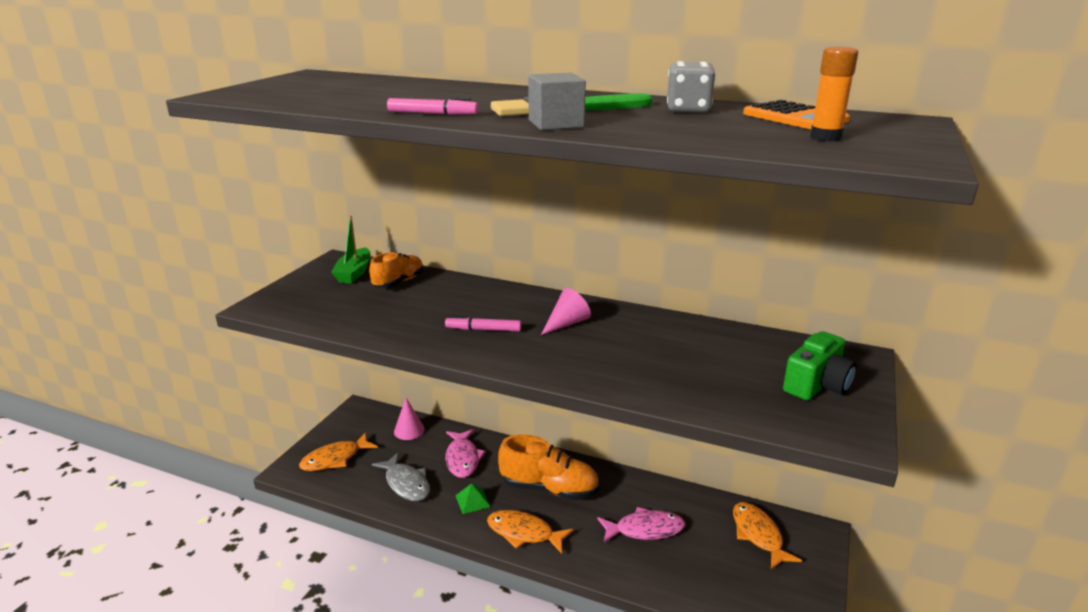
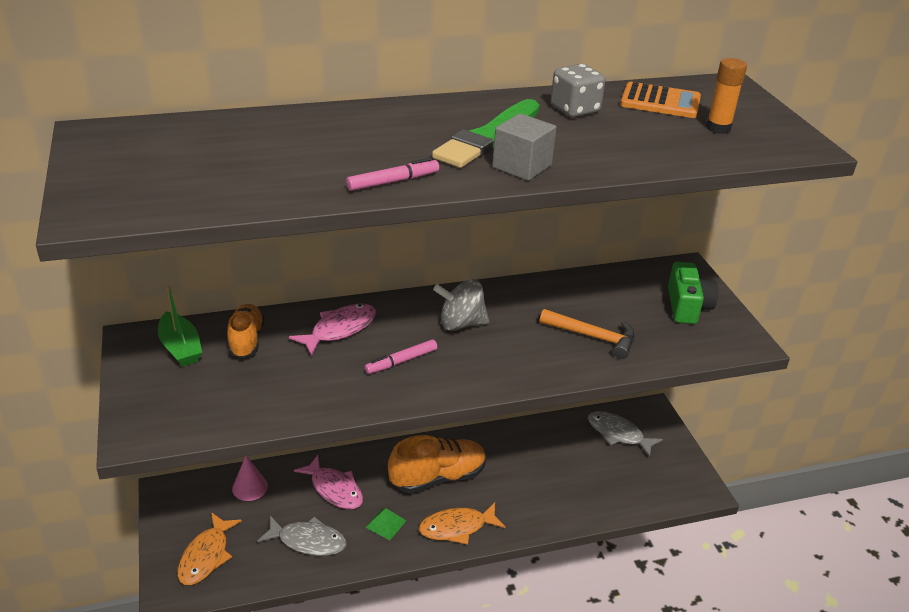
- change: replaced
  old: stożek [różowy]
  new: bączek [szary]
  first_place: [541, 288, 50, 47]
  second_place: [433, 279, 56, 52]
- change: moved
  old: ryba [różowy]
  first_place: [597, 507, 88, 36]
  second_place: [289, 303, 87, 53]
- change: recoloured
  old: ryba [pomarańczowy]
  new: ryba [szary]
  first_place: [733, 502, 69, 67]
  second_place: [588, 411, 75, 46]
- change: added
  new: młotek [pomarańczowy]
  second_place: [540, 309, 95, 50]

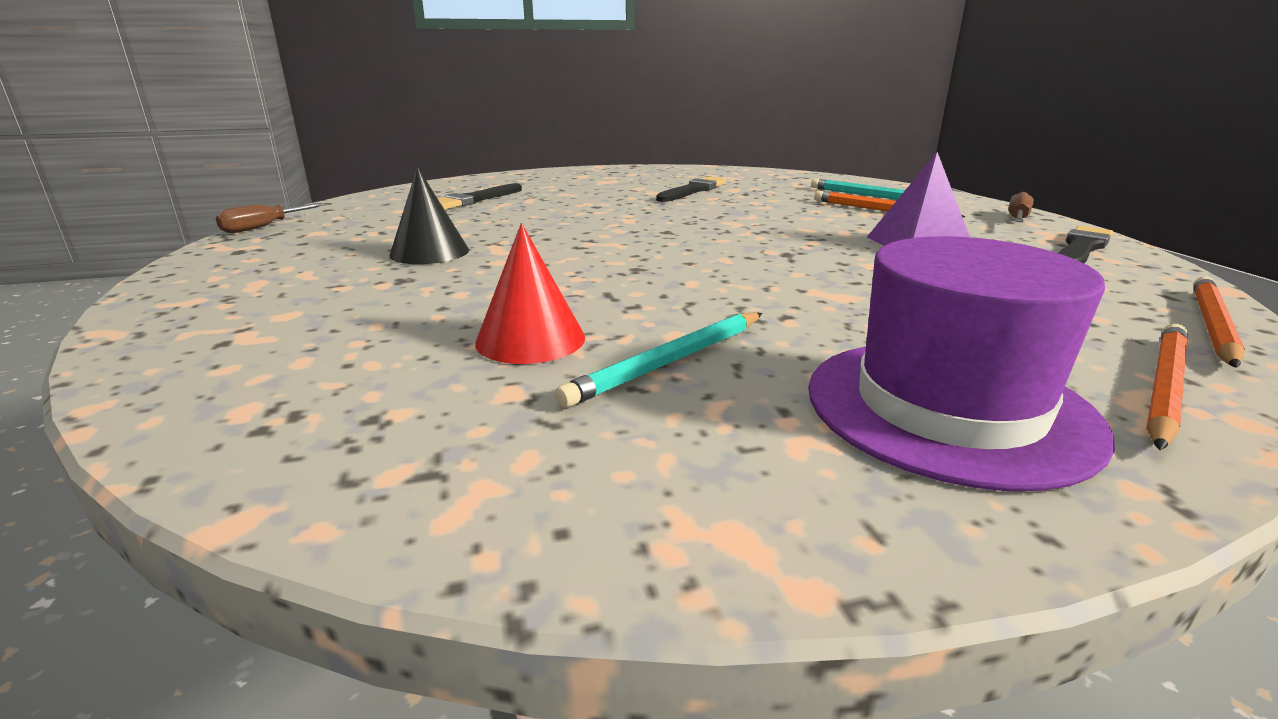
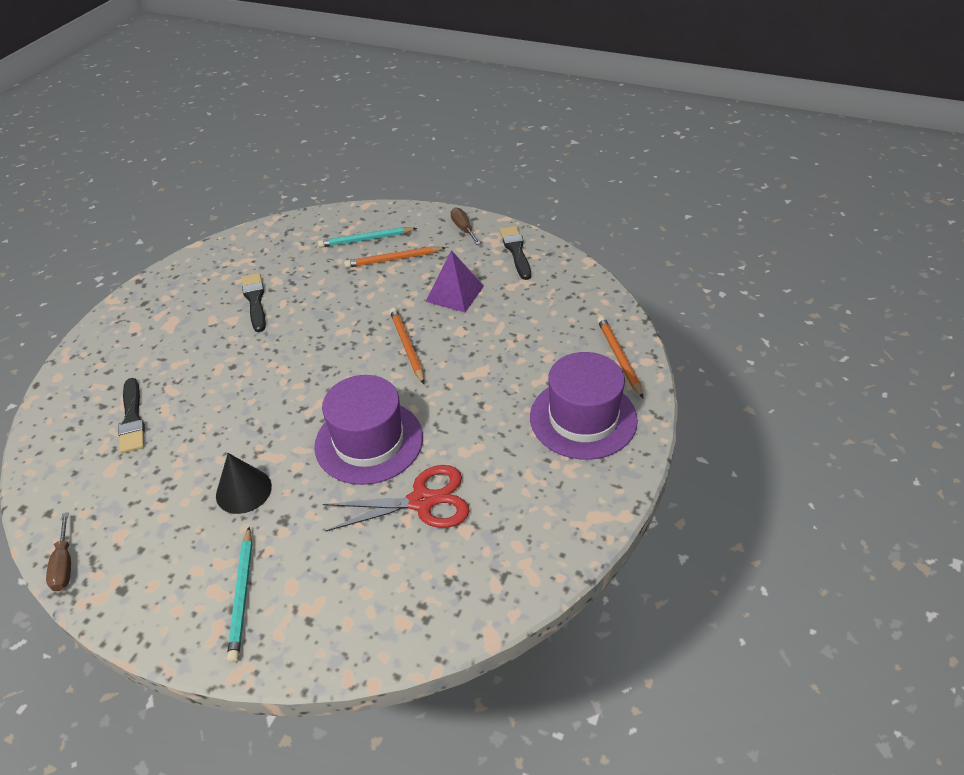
- change: replaced
  old: stożek [czerwony]
  new: nożyczki [czerwony]
  first_place: [475, 223, 110, 141]
  second_place: [323, 465, 146, 67]
- change: moved
  old: ołówek [turkusowy]
  first_place: [555, 312, 207, 96]
  second_place: [227, 527, 25, 136]
- change: moved
  old: ołówek [pomarańczowy]
  first_place: [1194, 277, 51, 91]
  second_place: [390, 307, 34, 77]
- change: added
  new: kapelusz [fioletowy]
  second_place: [314, 375, 109, 110]

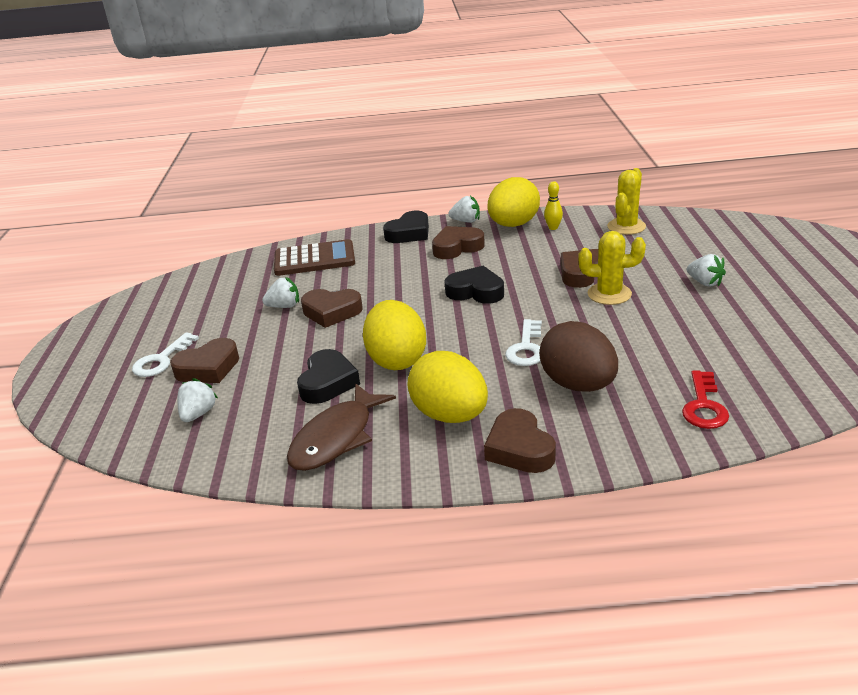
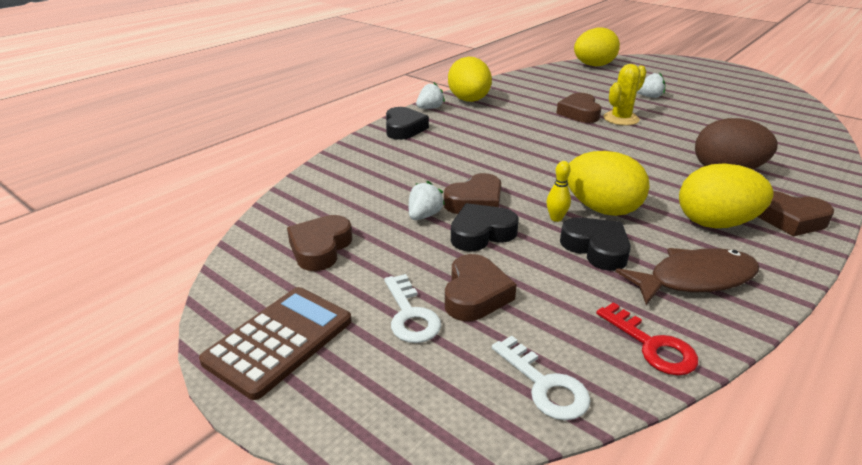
- change: removed
  old: truskawka [biały]
  first_place: [177, 378, 41, 44]
- change: moved
  old: kalkulator [brązowy]
  first_place: [274, 239, 81, 37]
  second_place: [199, 287, 153, 113]
- change: turned
  old: ryba [brązowy]
  first_place: [287, 384, 109, 87]
  second_place: [615, 248, 144, 57]
  degrees: -90
- change: moved
  old: serce [brązowy]
  first_place: [432, 226, 53, 33]
  second_place: [287, 215, 65, 56]
- change: moved
  old: serce [czarny]
  first_place: [444, 266, 60, 38]
  second_place: [451, 203, 68, 49]
- change: moved
  old: klucz [biały]
  first_place: [505, 319, 37, 47]
  second_place: [492, 335, 99, 85]
- change: moved
  old: kręgiel [żółty]
  first_place: [544, 181, 19, 49]
  second_place: [546, 161, 25, 61]
- change: removed
  old: kaktus [żółty]
  first_place: [607, 168, 39, 67]
- change: moved
  old: klucz [czerwony]
  first_place: [682, 370, 47, 59]
  second_place: [596, 302, 102, 74]
- change: added
  new: jajko [żółty]
  second_place: [574, 28, 46, 38]

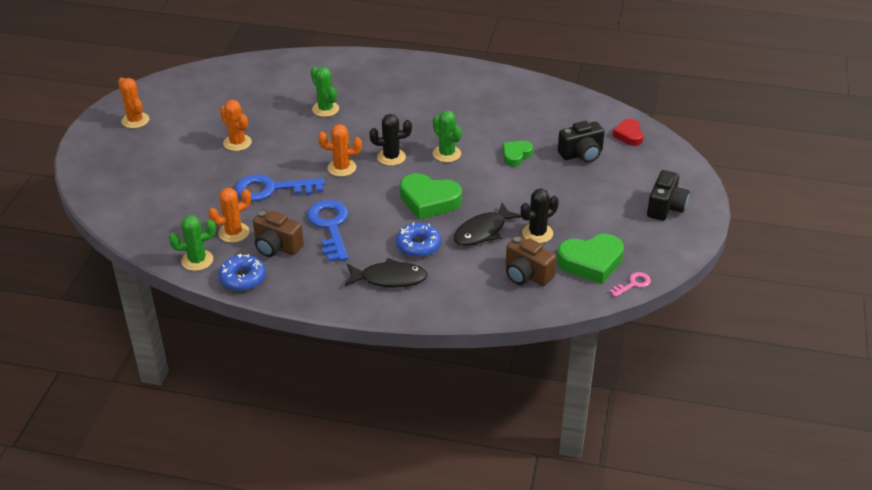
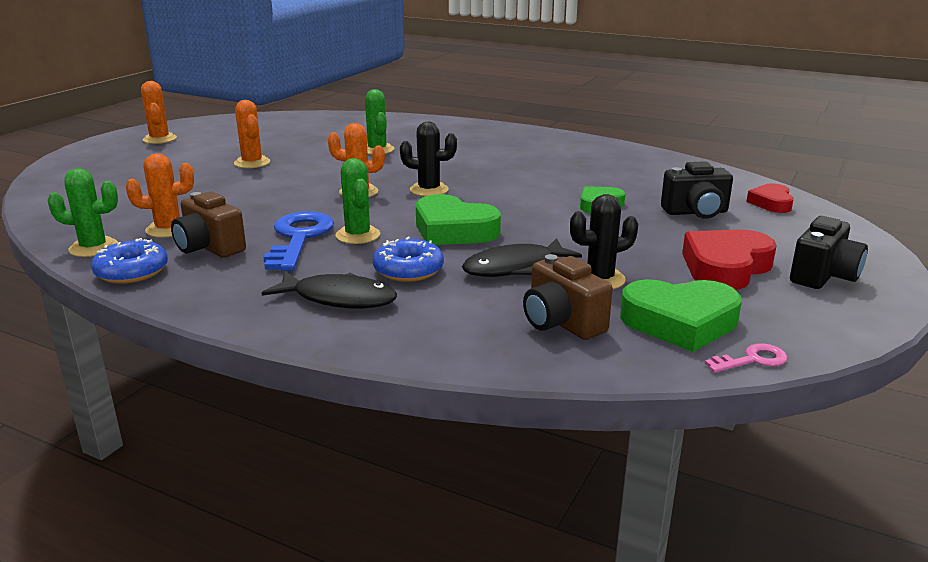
- change: removed
  old: klucz [niebieski]
  first_place: [235, 174, 90, 27]
- change: moved
  old: kaktus [zielony]
  first_place: [433, 111, 29, 51]
  second_place: [335, 158, 45, 86]
- change: added
  new: serce [czerwony]
  second_place: [682, 230, 95, 60]

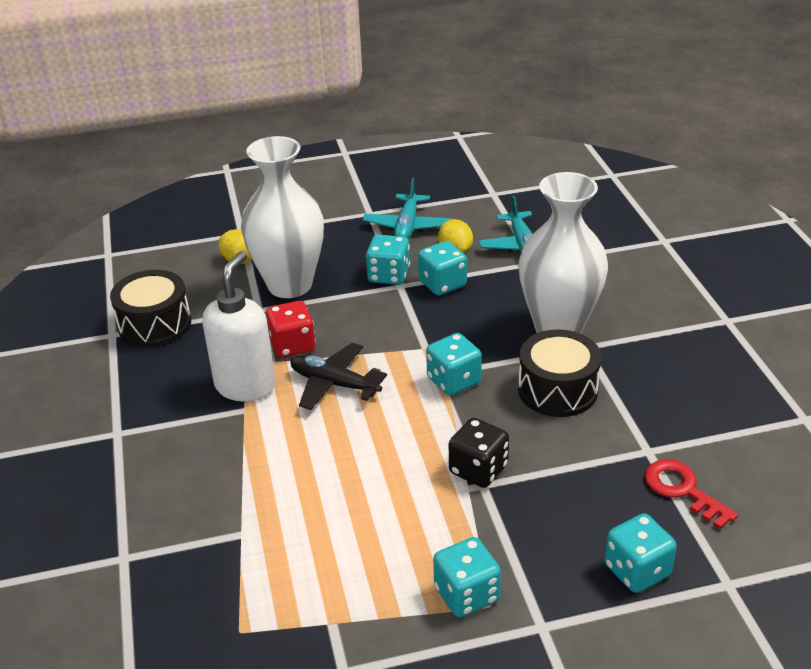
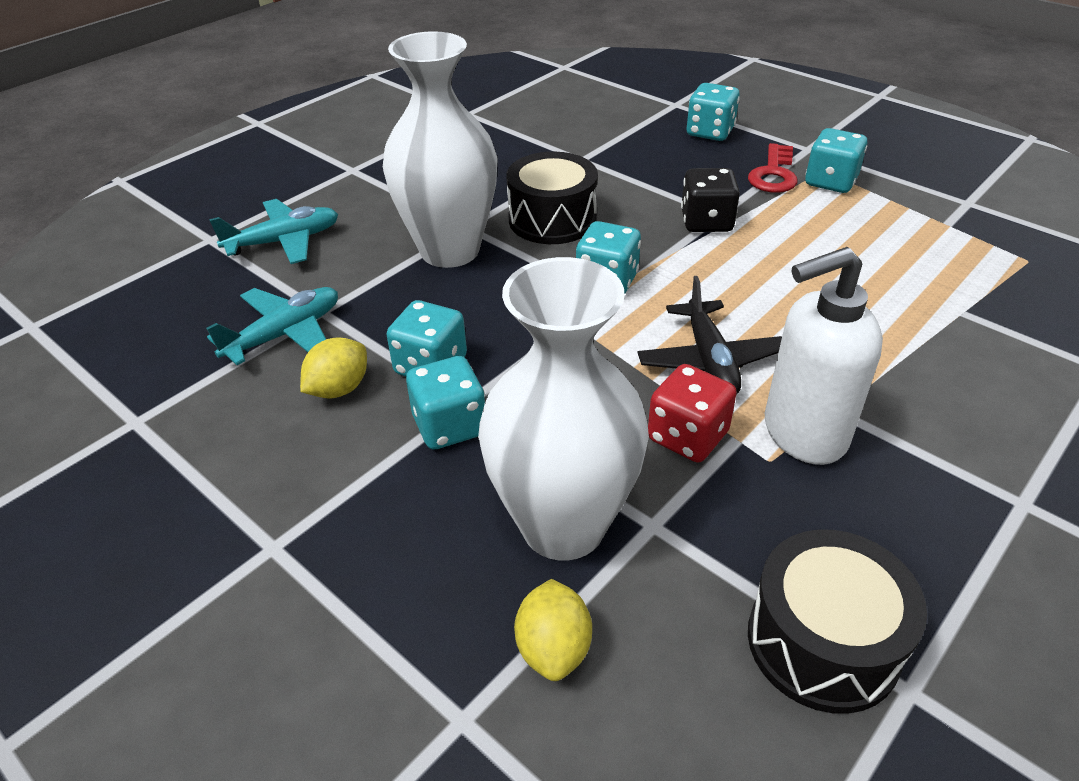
- change: moved
  old: samolot [turkusowy]
  first_place: [363, 178, 88, 61]
  second_place: [209, 199, 129, 65]
- change: moved
  old: klucz [czerwony]
  first_place: [645, 459, 93, 70]
  second_place: [748, 143, 49, 50]

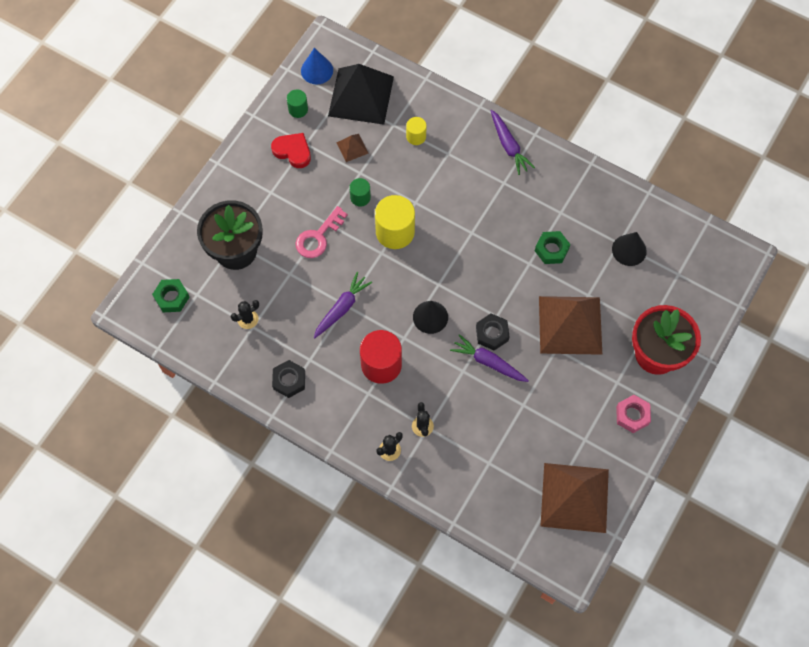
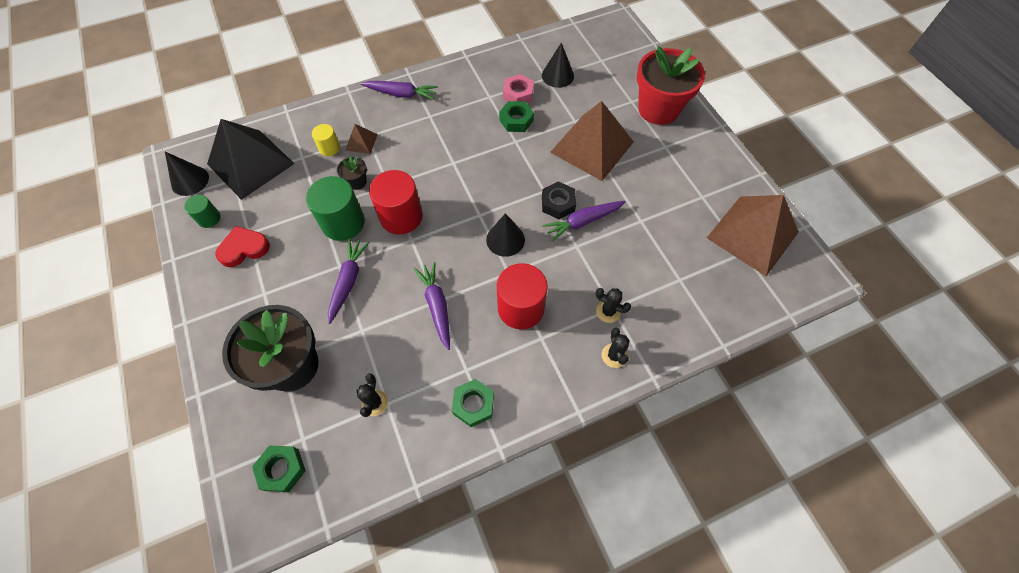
- change: recoloured
  old: nakrętka [czarny]
  new: nakrętka [zielony]
  first_place: [272, 360, 33, 38]
  second_place: [452, 379, 42, 48]
- change: replaced
  old: klucz [różowy]
  new: marchewka [fioletowy]
  first_place: [296, 206, 52, 52]
  second_place: [328, 239, 42, 85]
- change: recoloured
  old: stożek [niebieski]
  new: stożek [czarny]
  first_place: [301, 48, 32, 37]
  second_place: [165, 152, 44, 44]
- change: moved
  old: piramida [brązowy]
  first_place: [337, 134, 32, 28]
  second_place: [346, 124, 32, 30]
- change: resized
  old: walec [zielony]
  first_place: [349, 178, 22, 28]
  second_place: [306, 176, 59, 65]
  factor: 1.89
- change: recoloured
  old: walec [żółty]
  new: walec [czerwony]
  first_place: [375, 195, 40, 54]
  second_place: [369, 170, 54, 65]
- change: moved
  old: nakrętka [różowy]
  first_place: [616, 395, 35, 38]
  second_place: [503, 74, 31, 29]
- change: added
  new: doniczka [czarny]
  second_place: [337, 156, 30, 34]

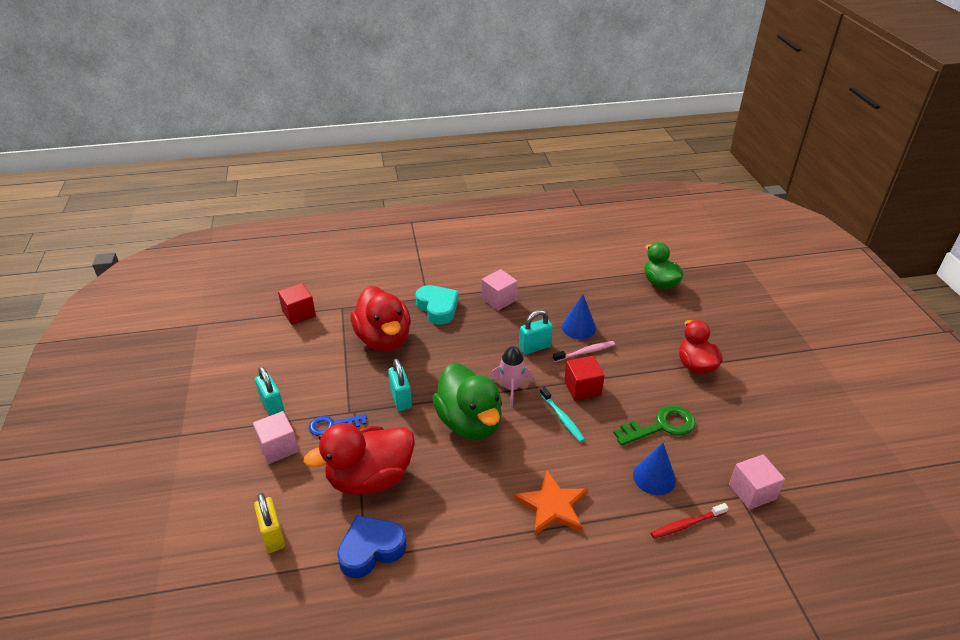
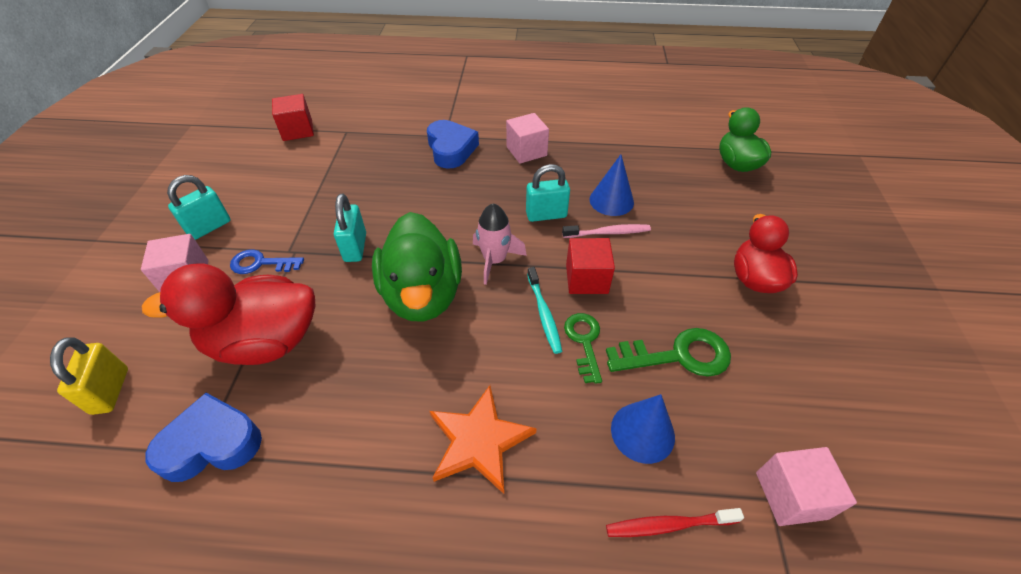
- change: turned
  old: kłódka [turkusowy]
  first_place: [255, 366, 30, 50]
  second_place: [167, 175, 64, 65]
  degrees: 60
- change: removed
  old: kaczka [czerwony]
  first_place: [351, 286, 60, 66]
- change: recoloured
  old: serce [turkusowy]
  new: serce [niebieski]
  first_place: [415, 285, 44, 40]
  second_place: [427, 120, 52, 49]
- change: added
  new: klucz [zielony]
  second_place: [564, 313, 38, 71]

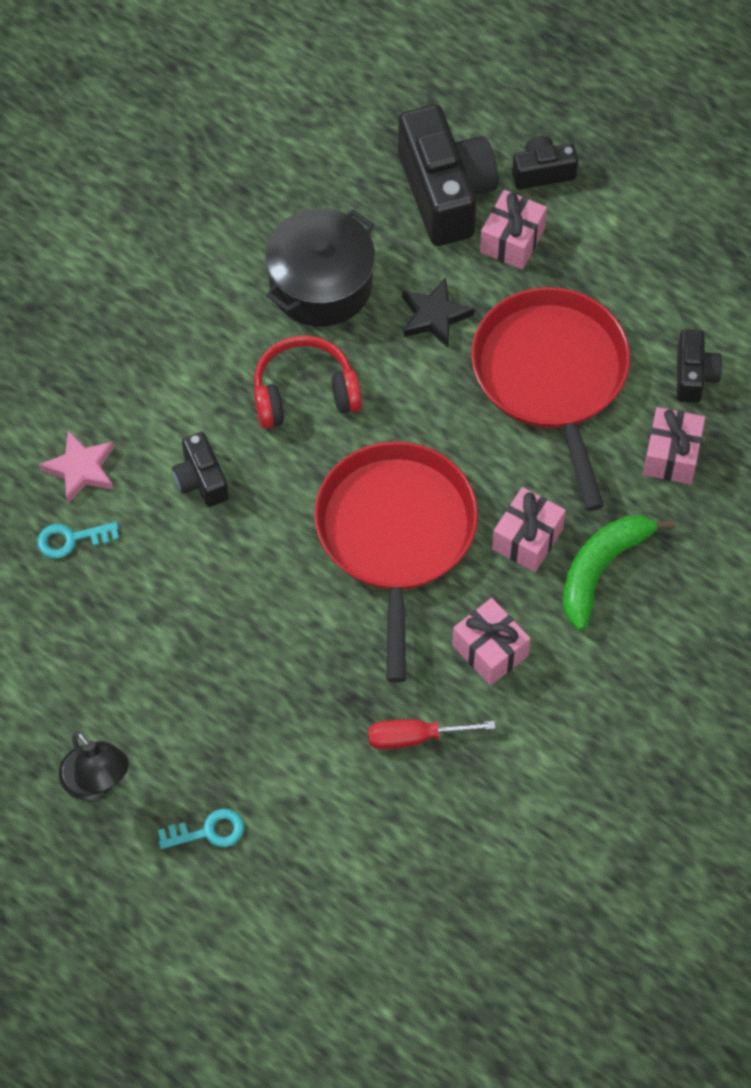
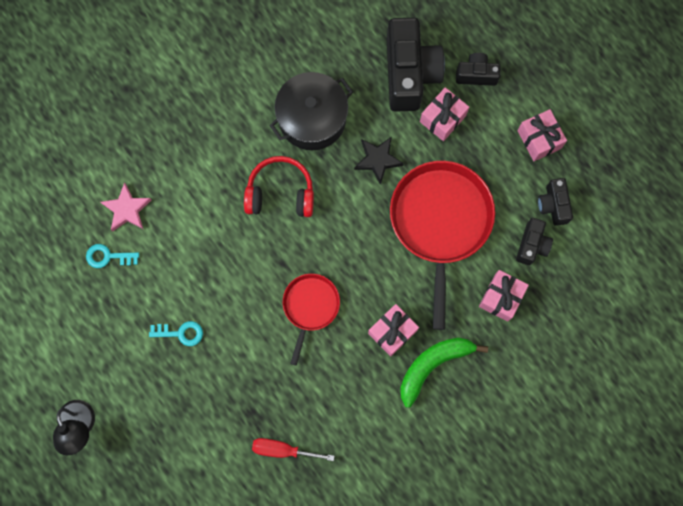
- change: moved
  old: klucz [turkusowy]
  first_place: [158, 809, 86, 40]
  second_place: [149, 321, 54, 25]
- change: moved
  old: aparat fotograficzny [czarny]
  first_place: [172, 432, 57, 75]
  second_place: [538, 178, 35, 48]
- change: resized
  old: patelnia [czerwony]
  first_place: [314, 441, 164, 242]
  second_place: [283, 274, 57, 92]
  factor: 0.54
- change: moved
  old: prezent [różowy]
  first_place: [452, 598, 79, 88]
  second_place: [517, 109, 50, 52]

